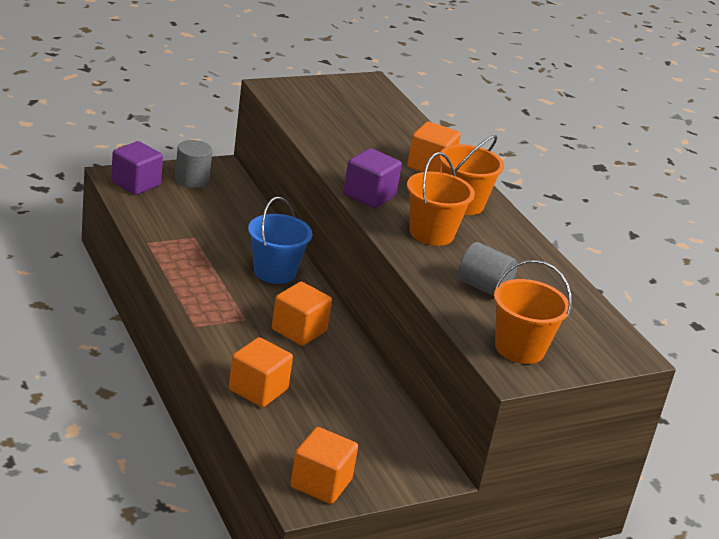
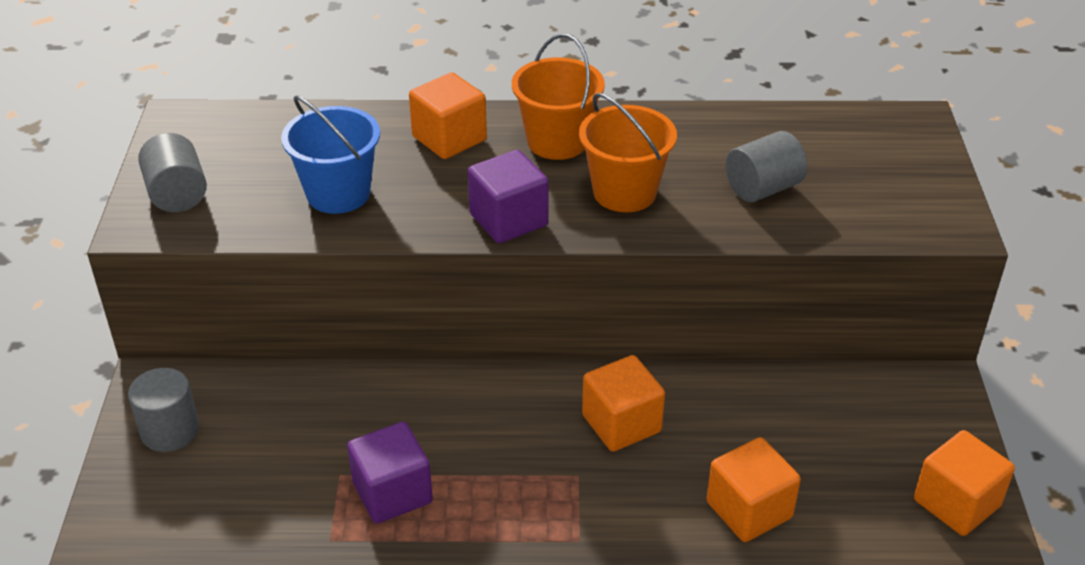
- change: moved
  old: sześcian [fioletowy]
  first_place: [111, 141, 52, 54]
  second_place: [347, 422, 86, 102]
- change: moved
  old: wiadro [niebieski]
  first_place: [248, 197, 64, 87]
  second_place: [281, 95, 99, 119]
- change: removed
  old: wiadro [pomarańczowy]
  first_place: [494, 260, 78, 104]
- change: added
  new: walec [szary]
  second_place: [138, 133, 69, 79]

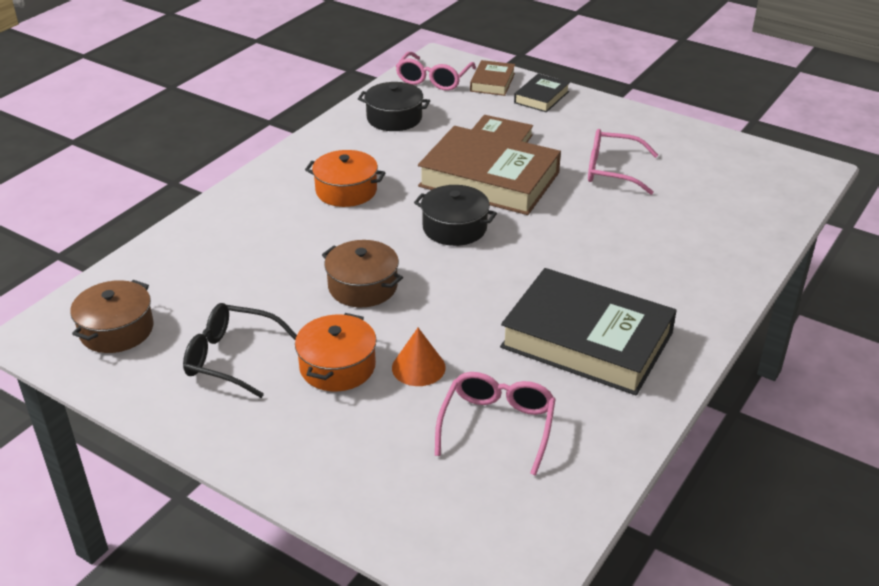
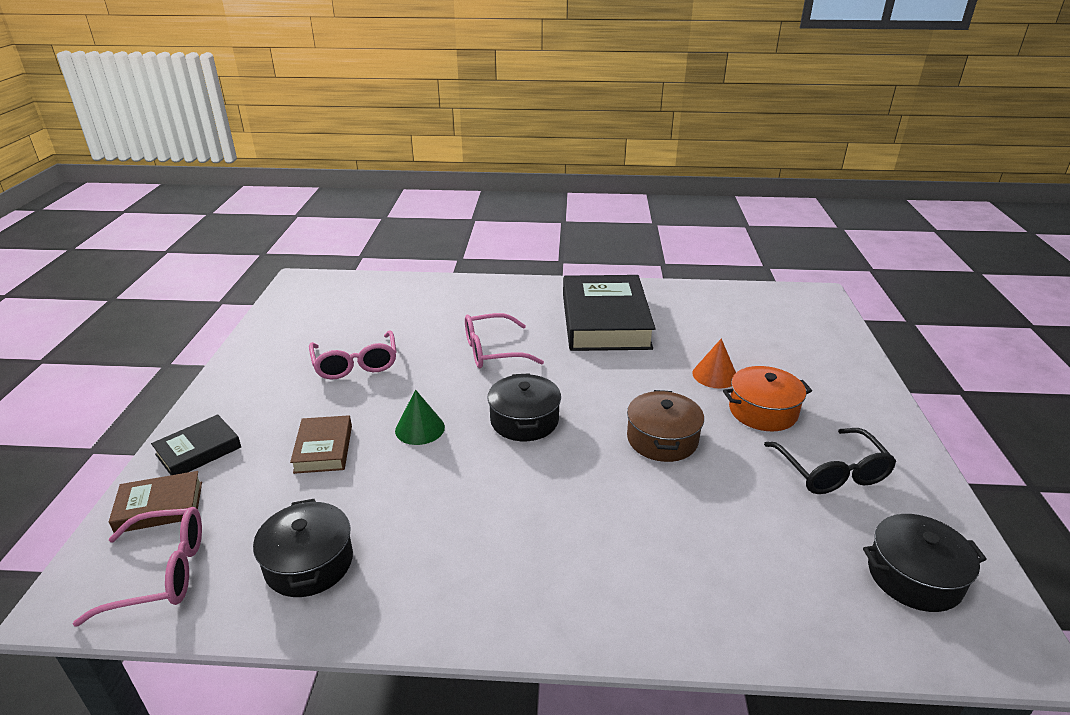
- change: recoloured
  old: garnek [brązowy]
  new: garnek [czarny]
  first_place: [70, 280, 84, 73]
  second_place: [863, 514, 124, 98]
- change: removed
  old: garnek [pomarańczowy]
  first_place: [305, 150, 81, 57]
- change: replaced
  old: książka [brązowy]
  new: stożek [zielony]
  first_place: [418, 126, 143, 89]
  second_place: [395, 390, 50, 55]
- change: moved
  old: okulary [różowy]
  first_place: [435, 372, 121, 104]
  second_place: [465, 313, 79, 55]
- change: turned
  old: książka [czarny]
  first_place: [514, 74, 56, 38]
  second_place: [151, 414, 90, 61]
  degrees: -45

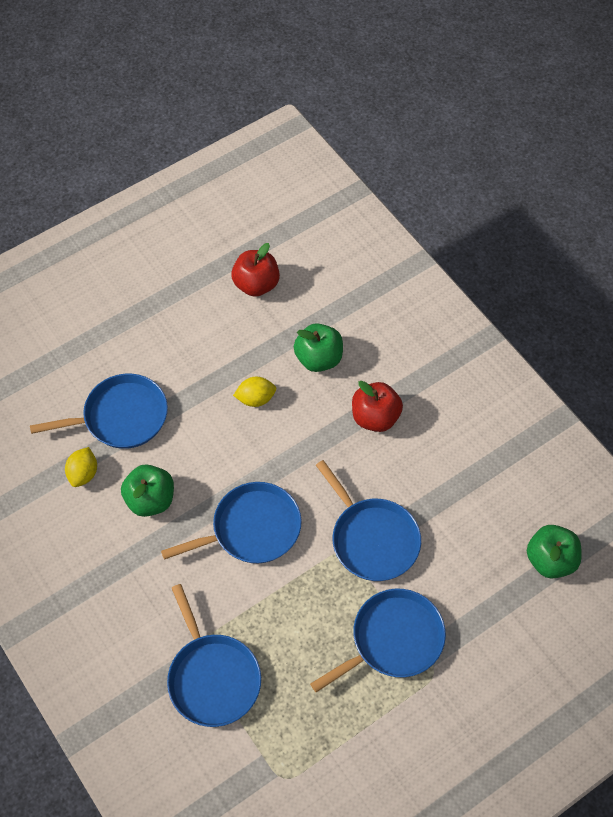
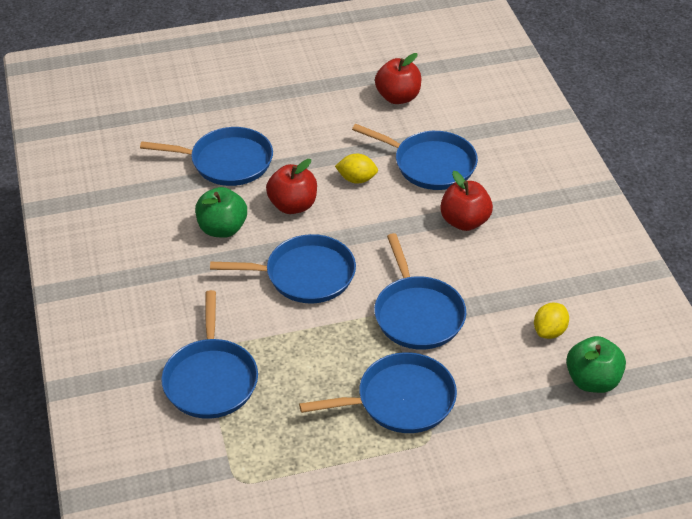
- change: moved
  old: cytryna [żółty]
  first_place: [65, 447, 32, 40]
  second_place: [534, 303, 35, 36]
- change: replaced
  old: jabłko [zielony]
  new: patelnia [niebieski]
  first_place: [294, 323, 49, 49]
  second_place: [352, 124, 126, 66]
- change: added
  new: jabłko [czerwony]
  second_place: [266, 159, 51, 55]

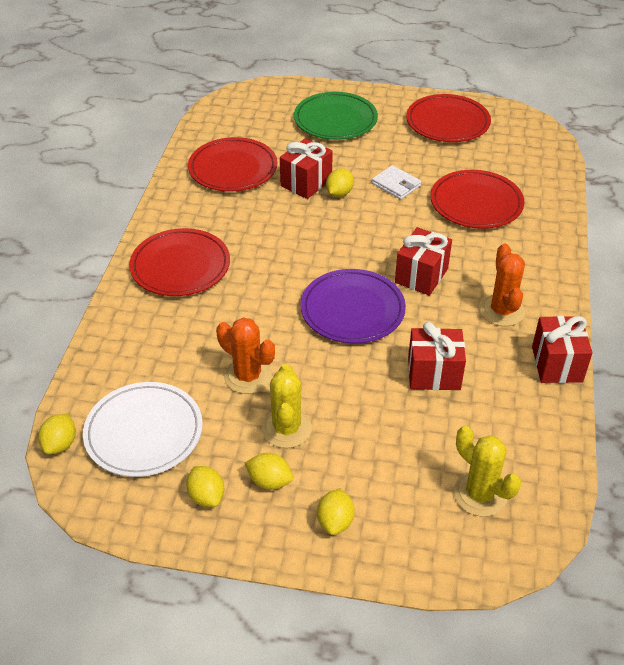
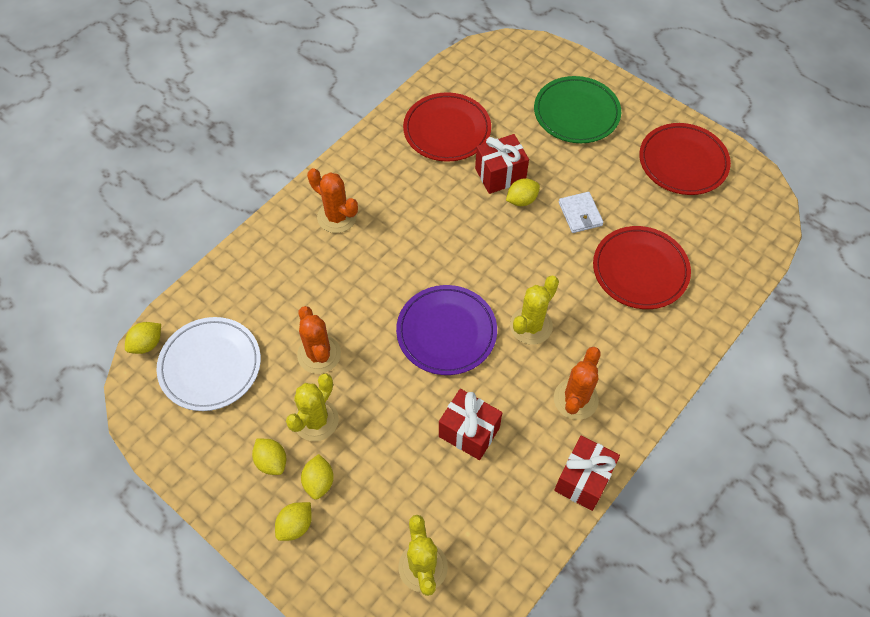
- change: replaced
  old: talerz [czerwony]
  new: kaktus [pomarańczowy]
  first_place: [129, 228, 101, 68]
  second_place: [307, 168, 51, 65]
- change: moved
  old: cytryna [żółty]
  first_place: [186, 466, 38, 41]
  second_place: [301, 454, 33, 46]
- change: replaced
  old: prezent [czerwony]
  new: kaktus [żółty]
  first_place: [395, 227, 57, 69]
  second_place: [510, 276, 49, 69]

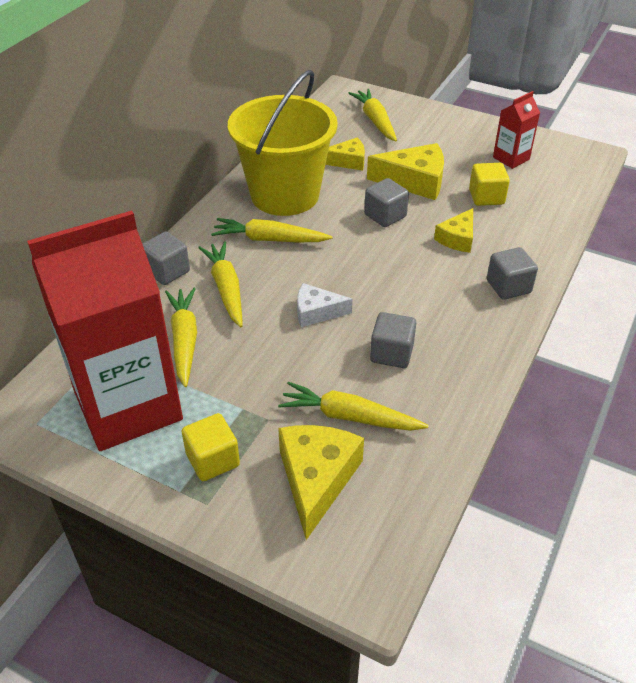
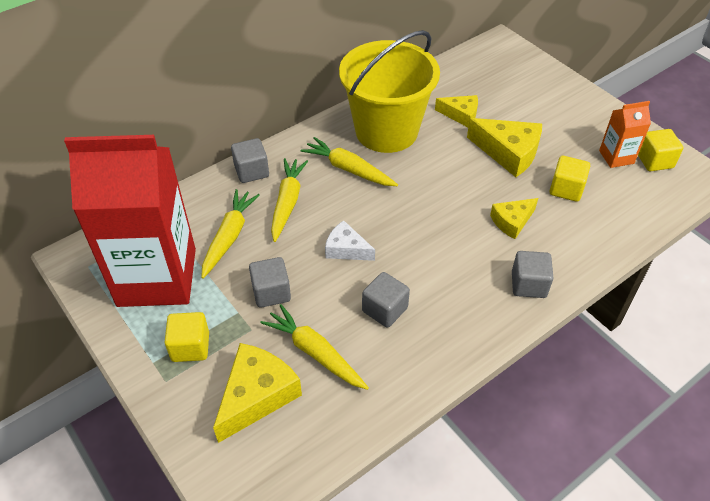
- change: removed
  old: marchewka [żółty]
  first_place: [348, 89, 49, 52]
- change: moved
  old: sześcian [szary]
  first_place: [364, 178, 45, 49]
  second_place: [249, 257, 42, 51]
- change: recoloured
  old: karton mleka [czerwony]
  new: karton mleka [pomarańczowy]
  first_place: [493, 91, 47, 78]
  second_place: [599, 101, 52, 67]
- change: added
  new: sześcian [żółty]
  second_place: [638, 129, 46, 42]

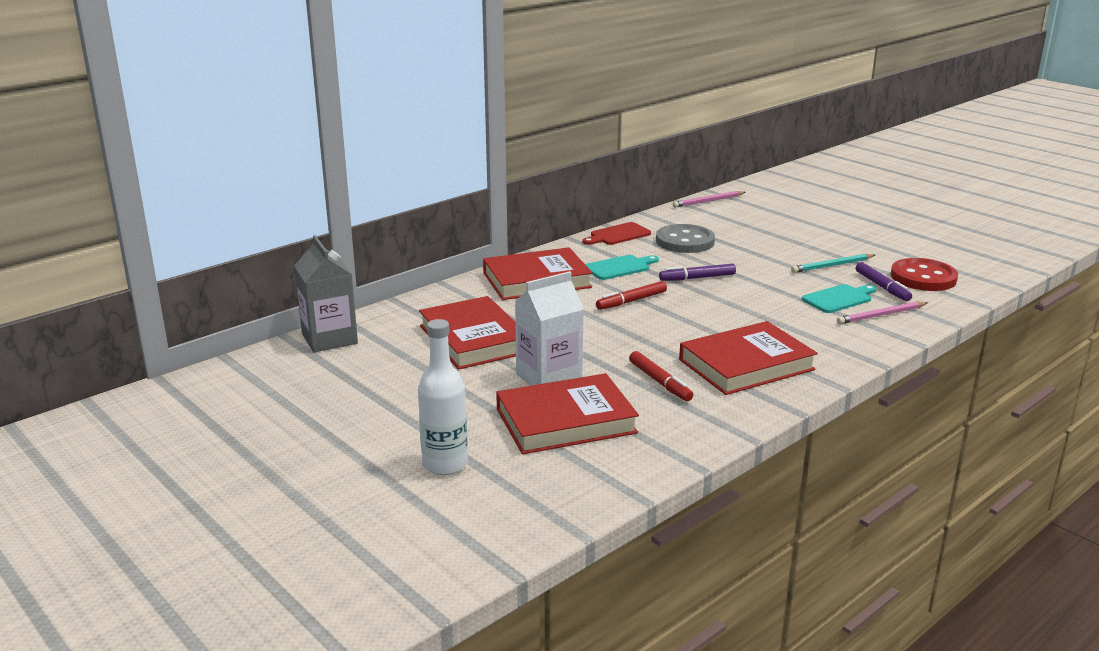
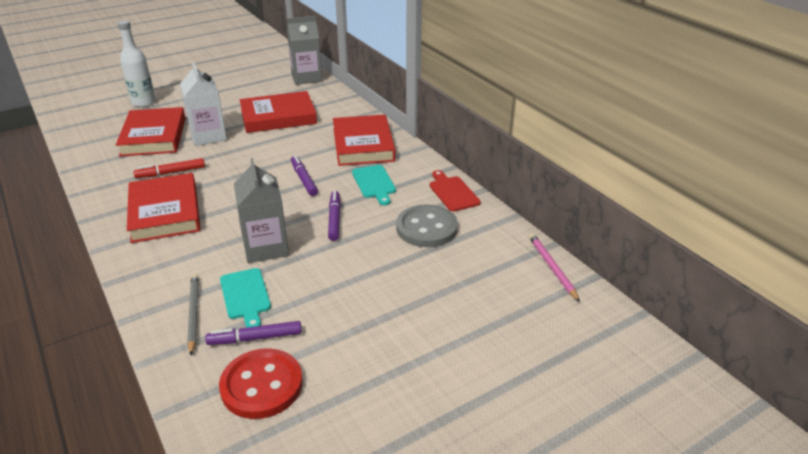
- change: recoloured
  old: flamaster [czerwony]
  new: flamaster [fioletowy]
  first_place: [596, 281, 71, 29]
  second_place: [291, 155, 27, 41]
- change: removed
  old: ołówek [turkusowy]
  first_place: [791, 254, 84, 19]
- change: recoloured
  old: ołówek [różowy]
  new: ołówek [szary]
  first_place: [837, 301, 91, 23]
  second_place: [187, 274, 12, 81]
- change: added
  new: karton mleka [szary]
  second_place: [234, 158, 55, 105]

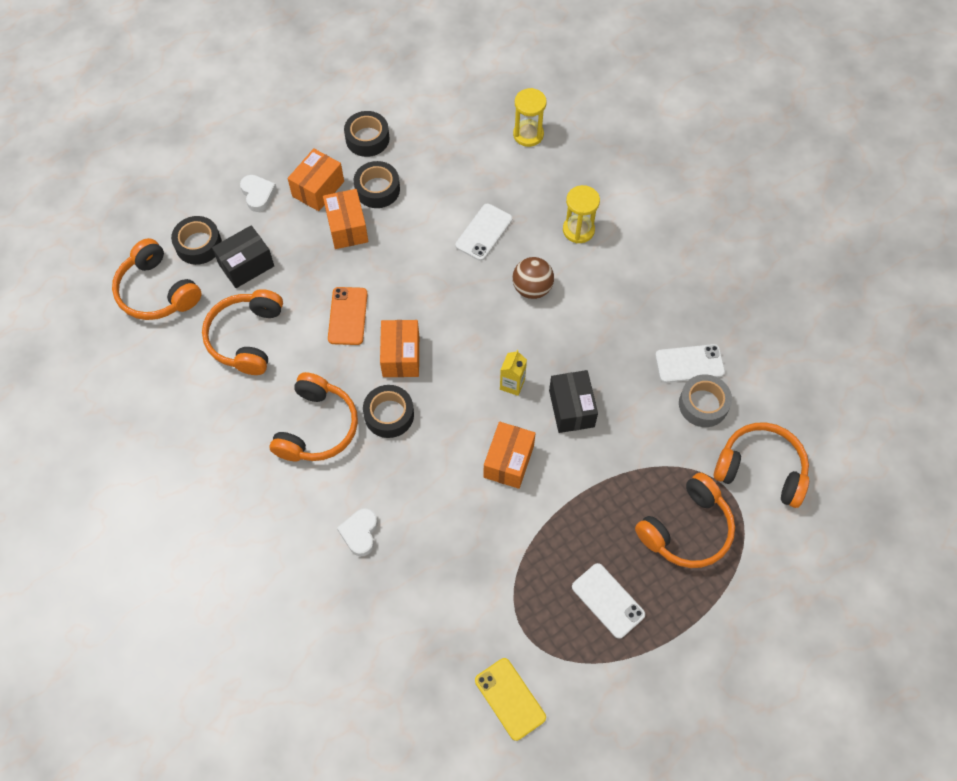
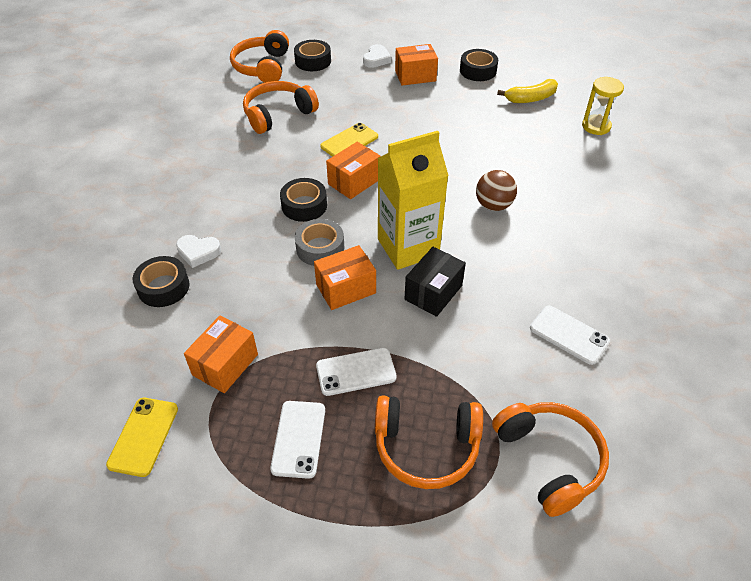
- change: removed
  old: pudełko [czarny]
  first_place: [212, 225, 62, 63]
- change: removed
  old: słuchawki [pomarańczowy]
  first_place: [270, 372, 88, 89]
- change: moved
  old: pudełko [pomarańczowy]
  first_place: [323, 189, 45, 60]
  second_place: [184, 315, 74, 78]
- change: recoloured
  old: telefon [pomarańczowy]
  new: telefon [żółty]
  first_place: [328, 287, 40, 58]
  second_place: [320, 123, 58, 34]
- change: turned
  old: serce [biały]
  first_place: [337, 508, 41, 48]
  second_place: [176, 235, 45, 33]
  degrees: -135
- change: moved
  old: taśma klejąca [czarny]
  first_place: [354, 161, 46, 47]
  second_place: [132, 256, 58, 51]
- change: moved
  old: telefon [biały]
  first_place: [455, 204, 57, 57]
  second_place: [316, 348, 81, 48]
- change: resized
  old: karton mleka [żółty]
  first_place: [500, 350, 27, 46]
  second_place: [378, 131, 71, 139]
  factor: 2.38
- change: removed
  old: klepsydra [żółty]
  first_place: [563, 185, 37, 59]
- change: moved
  old: taśma klejąca [szary]
  first_place: [679, 374, 53, 53]
  second_place: [295, 219, 49, 47]
- change: added
  new: banan [żółty]
  second_place: [497, 79, 61, 24]

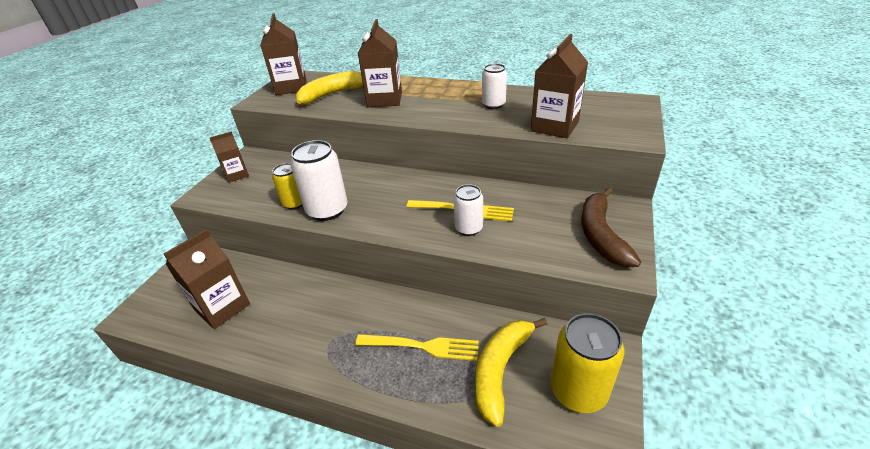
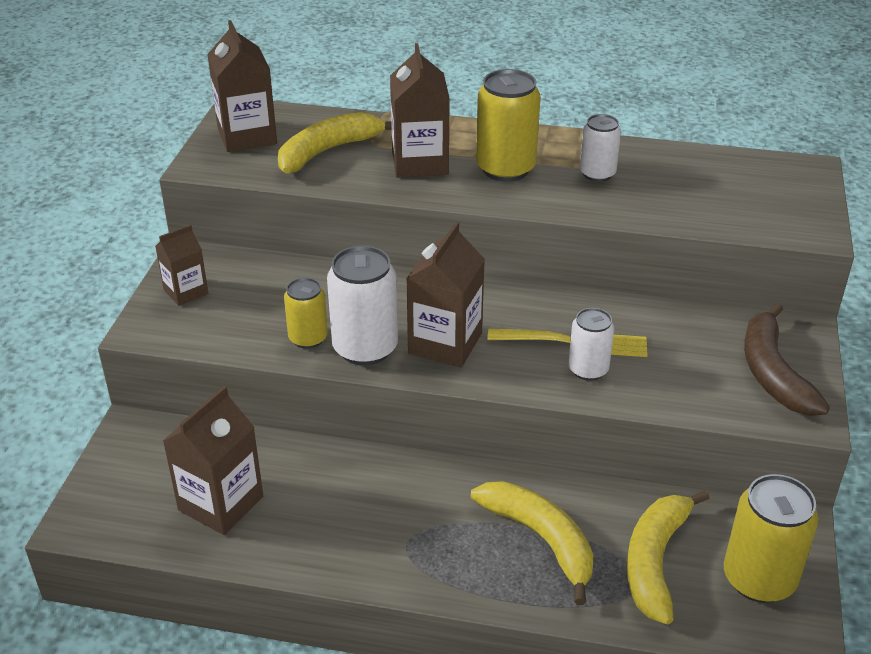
- change: replaced
  old: widelec [żółty]
  new: banan [żółty]
  first_place: [355, 334, 124, 27]
  second_place: [471, 481, 122, 124]
- change: moved
  old: karton mleka [brązowy]
  first_place: [531, 34, 57, 104]
  second_place: [406, 222, 79, 146]
- change: added
  new: puszka [żółty]
  second_place: [476, 69, 65, 113]

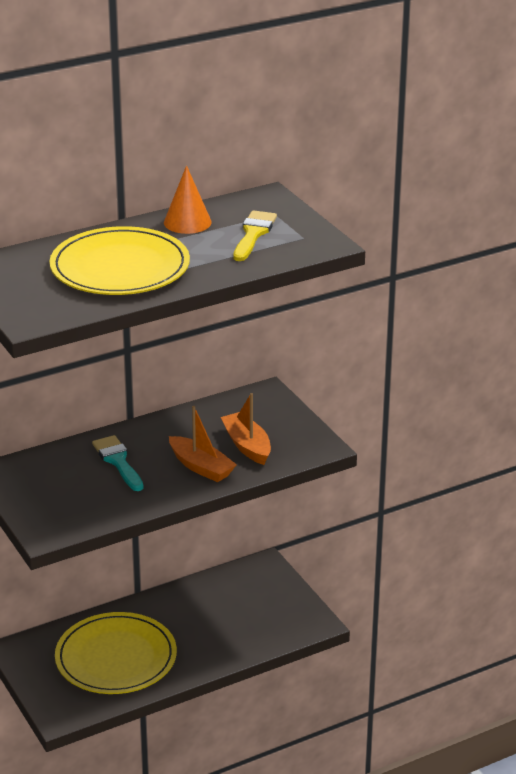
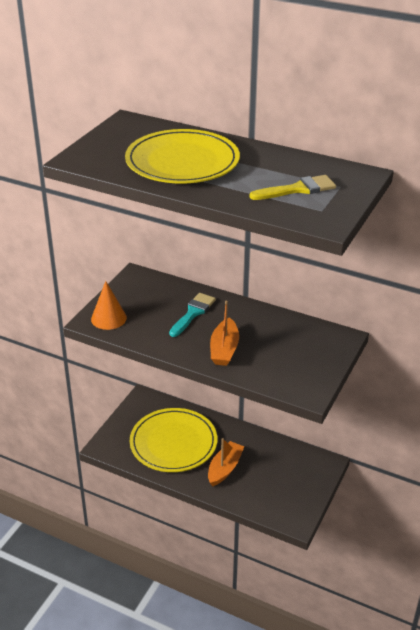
- change: moved
  old: stożek [pomarańczowy]
  first_place: [164, 165, 48, 69]
  second_place: [91, 281, 36, 49]
- change: moved
  old: łódka [pomarańczowy]
  first_place: [221, 393, 50, 72]
  second_place: [208, 438, 36, 49]

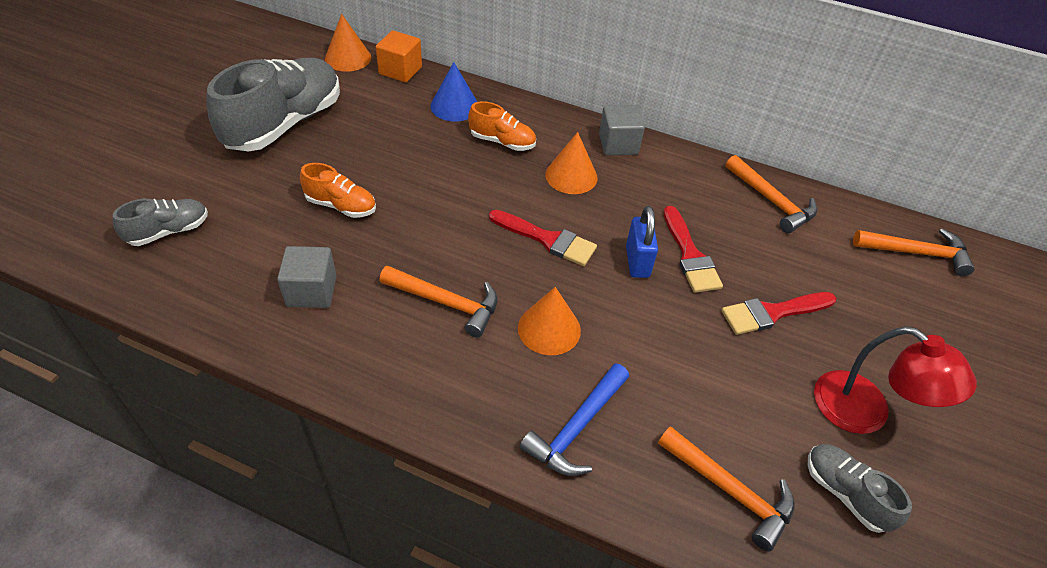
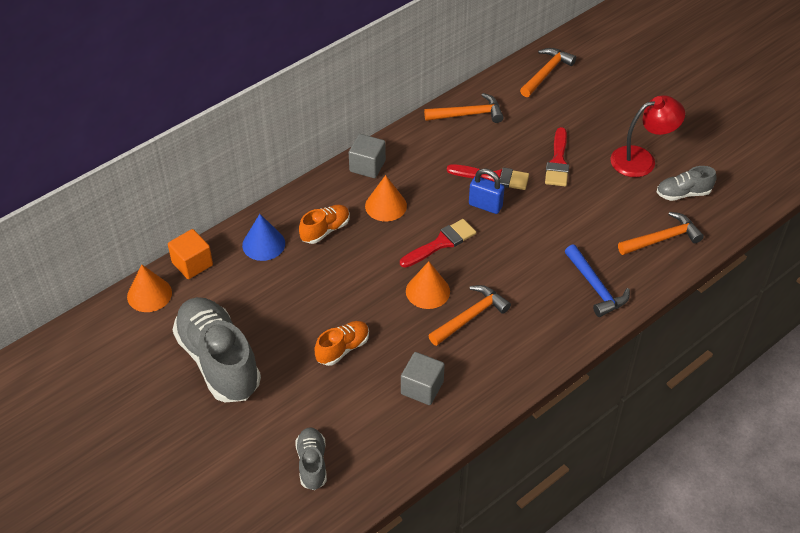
- change: moved
  old: stożek [pomarańczowy]
  first_place: [518, 287, 63, 68]
  second_place: [406, 261, 44, 48]

